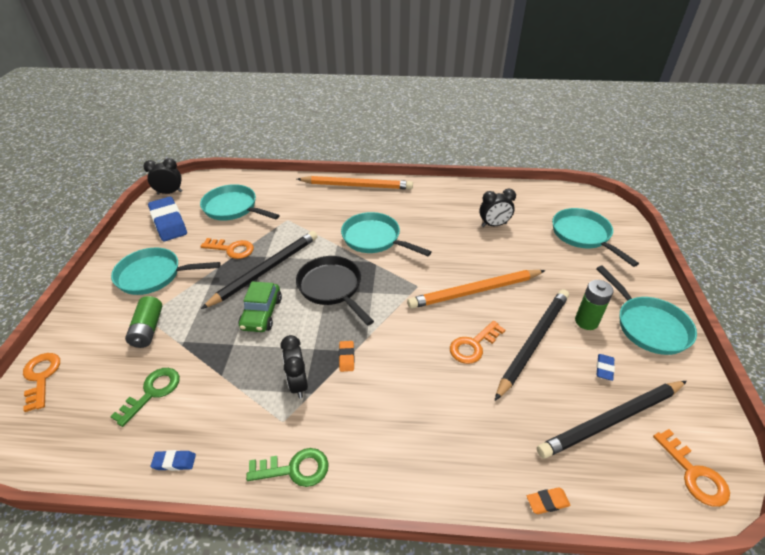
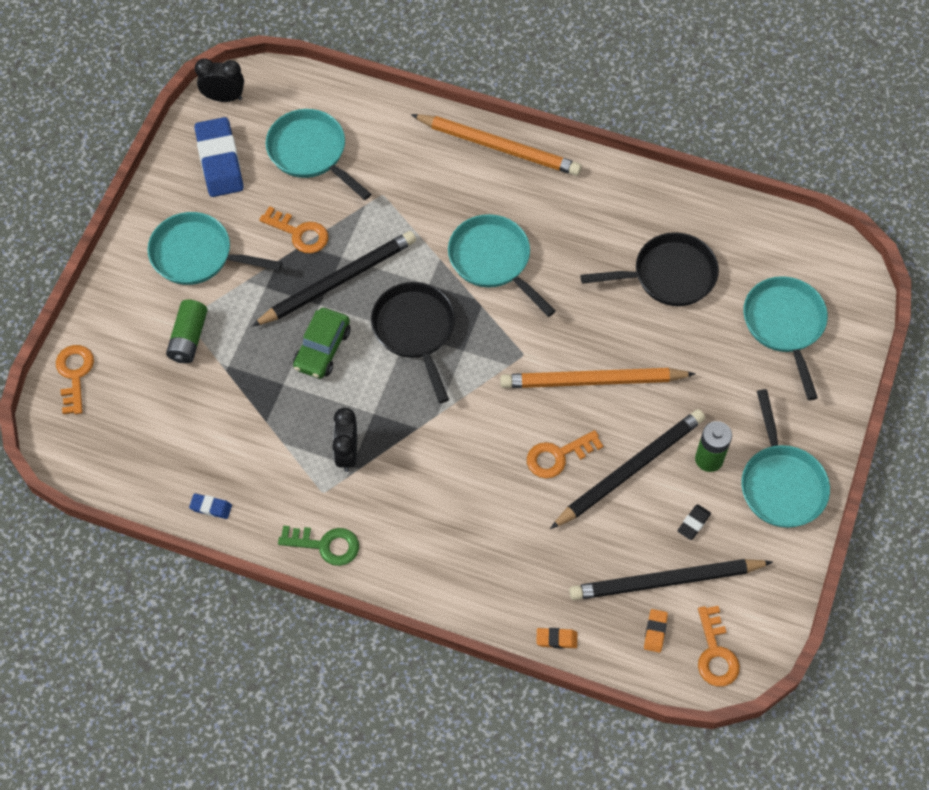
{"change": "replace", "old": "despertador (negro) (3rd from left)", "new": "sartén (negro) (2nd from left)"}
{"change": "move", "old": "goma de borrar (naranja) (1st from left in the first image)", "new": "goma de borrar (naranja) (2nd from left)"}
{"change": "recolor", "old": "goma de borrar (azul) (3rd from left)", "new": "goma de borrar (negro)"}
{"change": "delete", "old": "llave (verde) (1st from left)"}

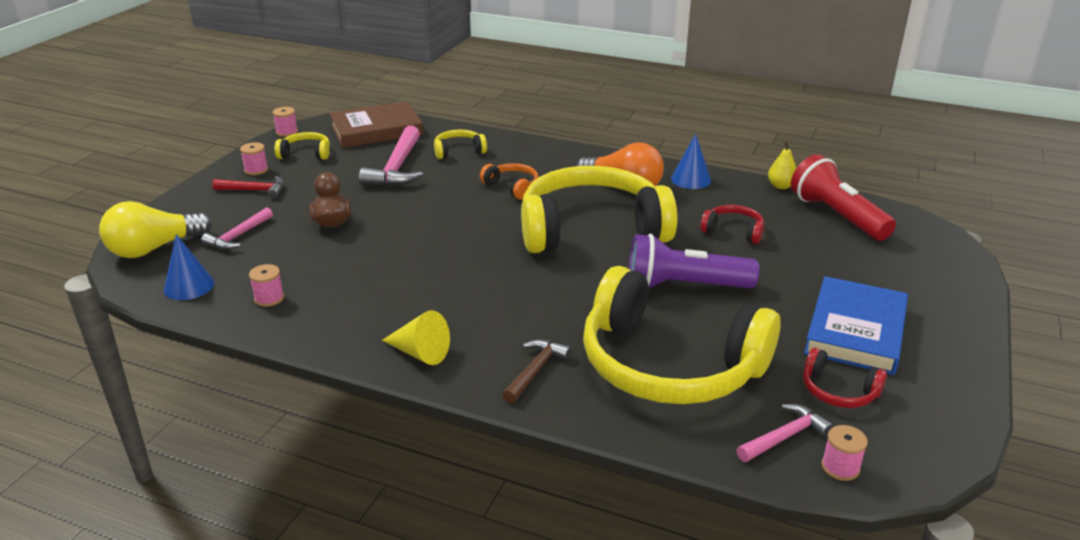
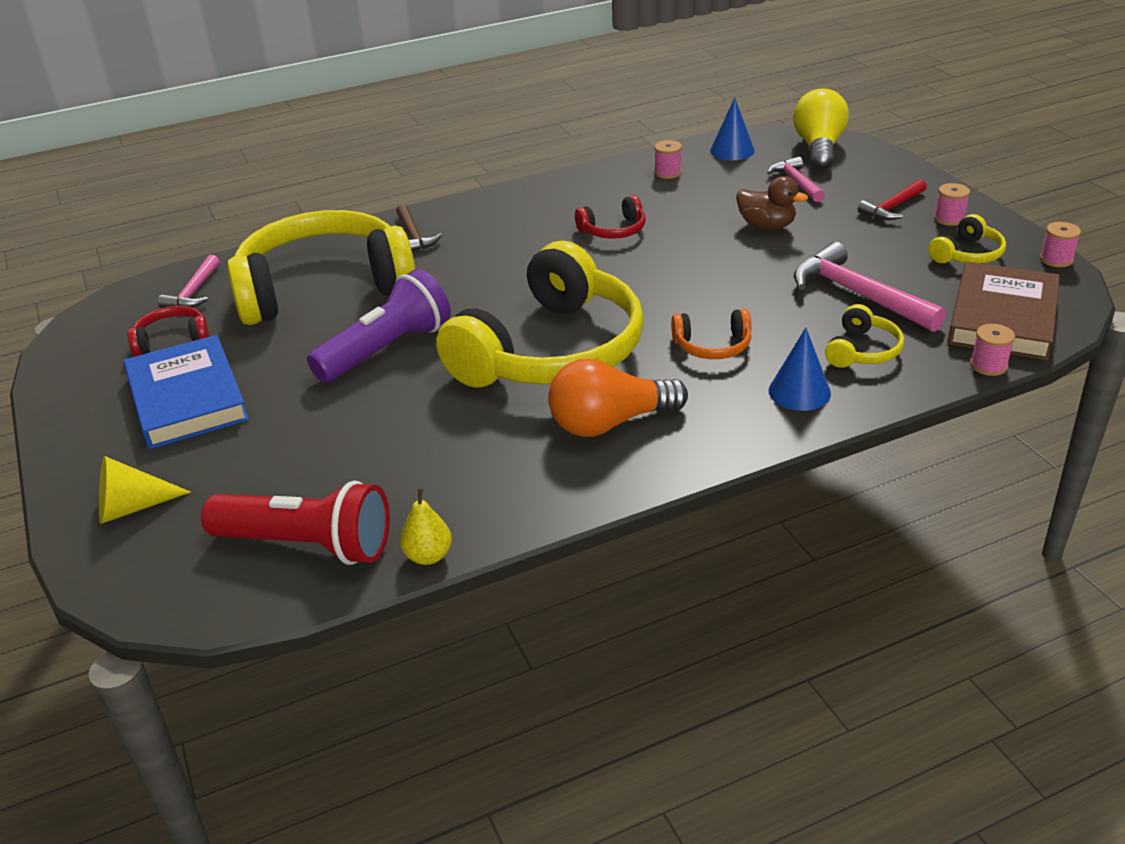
{"change": "move", "old": "cono (azul) (2nd from left)"}
{"change": "move", "old": "auriculares (rojo) (1st from left in the first image)", "new": "auriculares (rojo) (2nd from left)"}
{"change": "move", "old": "cono (amarillo)"}
{"change": "move", "old": "carrete (rosa) (4th from left in the first image)", "new": "carrete (rosa) (3rd from left)"}

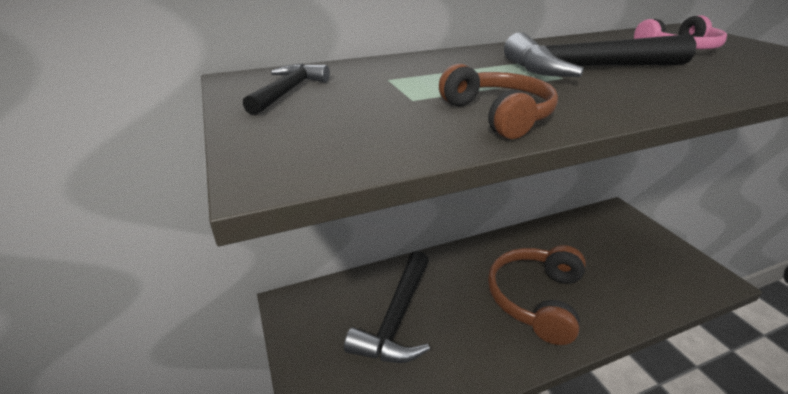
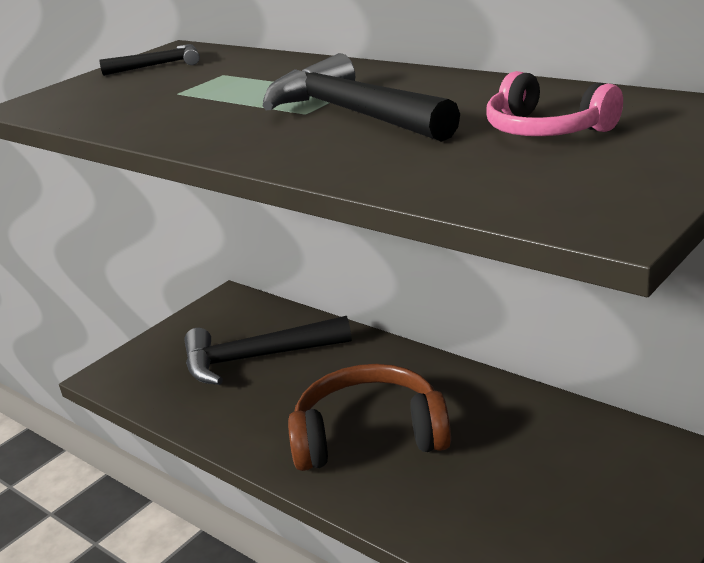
{"change": "delete", "old": "auriculares (marrón) (1st from left)"}

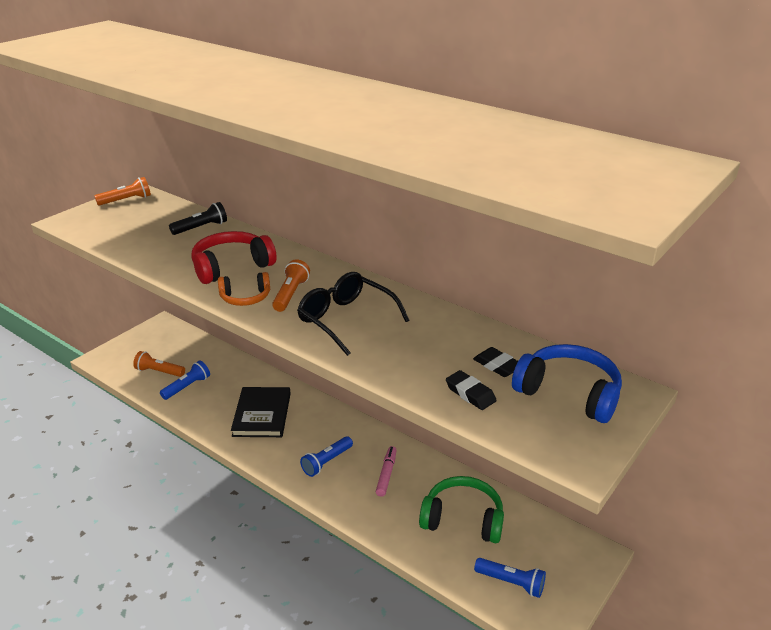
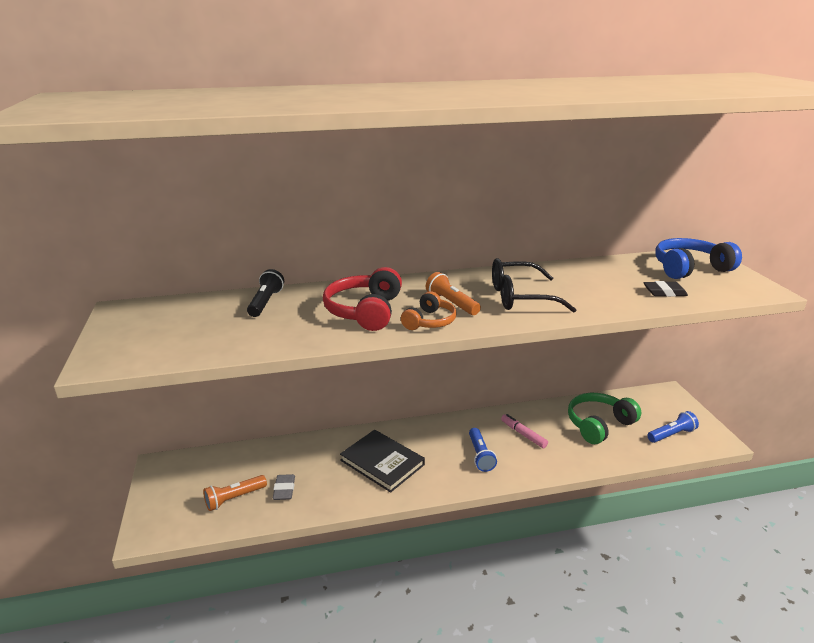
{"change": "delete", "old": "lámpara de mano (naranja) (1st from left)"}
{"change": "delete", "old": "goma de borrar (negro) (2nd from left)"}
{"change": "replace", "old": "lámpara de mano (azul) (1st from left)", "new": "goma de borrar (gris)"}

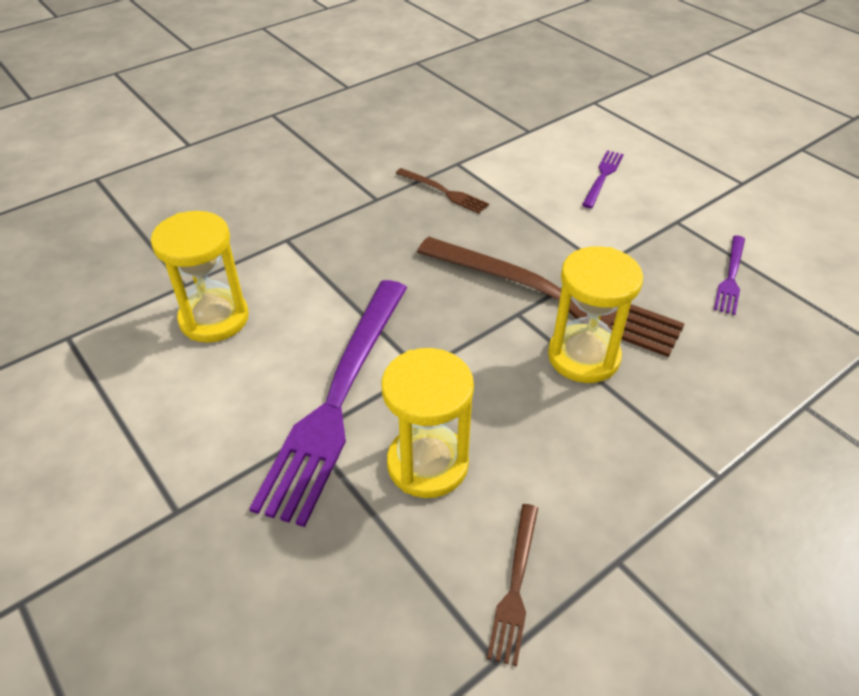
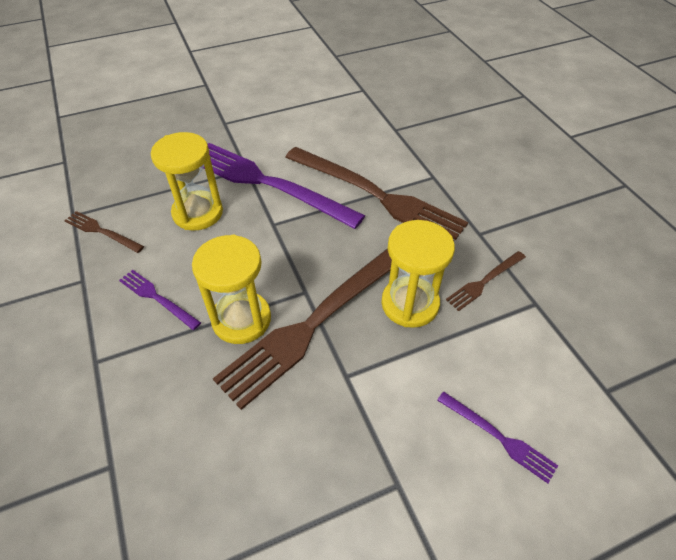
{"change": "move", "old": "reloj de arena (amarillo) (1st from left in the first image)", "new": "reloj de arena (amarillo) (3rd from left)"}
{"change": "move", "old": "tenedor (morado) (3rd from left in the first image)", "new": "tenedor (morado) (1st from left)"}
{"change": "insert", "new": "tenedor (marrón) (3rd from left)"}

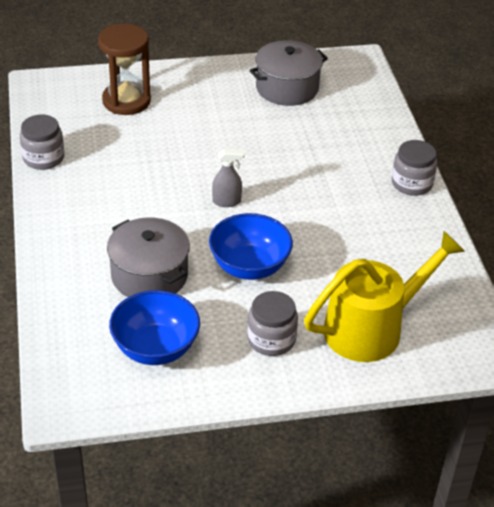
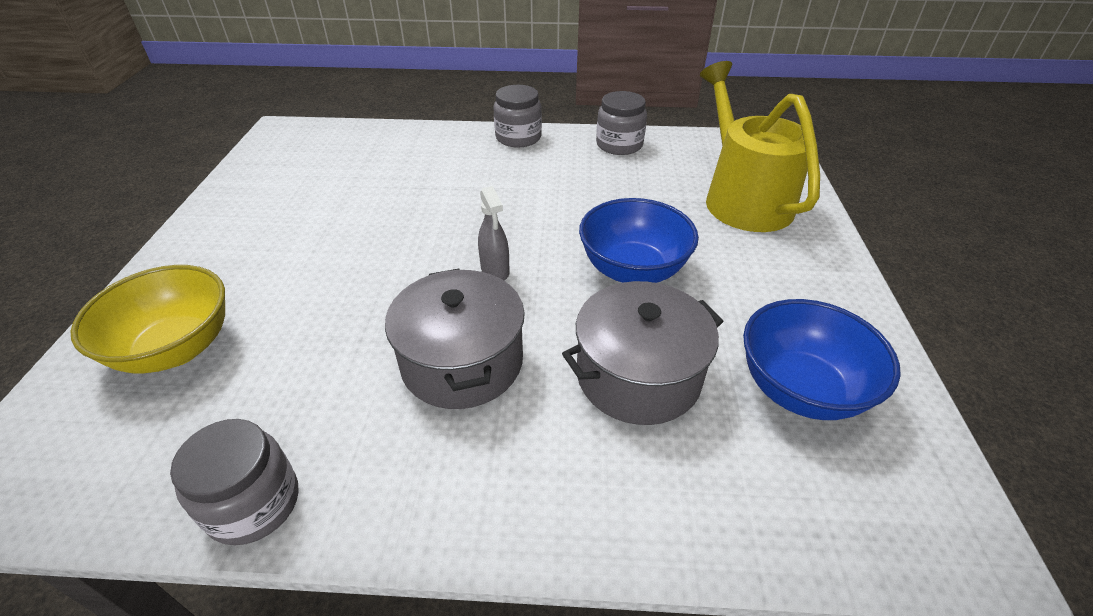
{"change": "replace", "old": "reloj de arena (marrón)", "new": "cuenco (amarillo)"}
{"change": "move", "old": "olla (gris) (2nd from left in the first image)", "new": "olla (gris) (1st from left)"}
{"change": "rotate", "old": "pulverizador (gris)", "degrees": 150}
{"change": "move", "old": "tarro (gris) (2nd from left in the first image)", "new": "tarro (gris) (3rd from left)"}

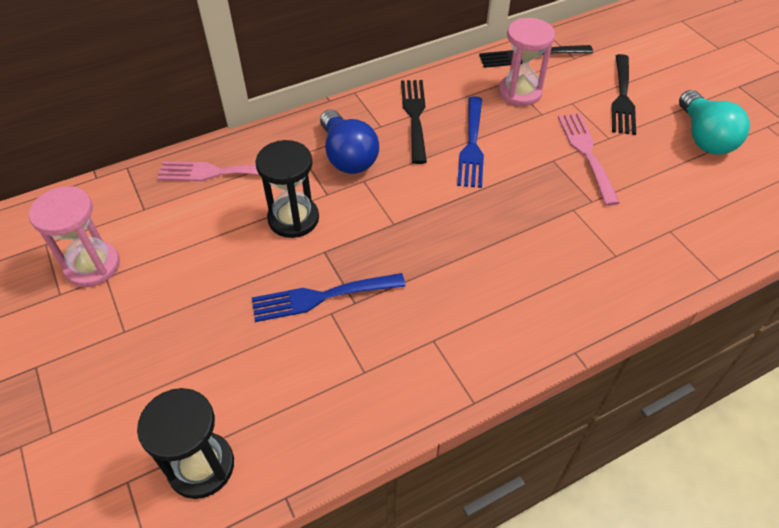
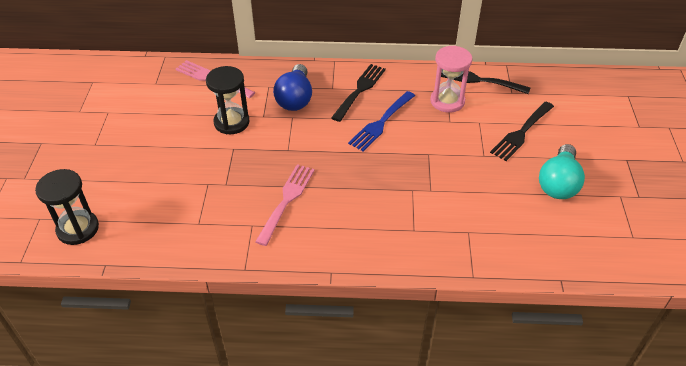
{"change": "move", "old": "tenedor (rosa) (2nd from left)"}
{"change": "delete", "old": "reloj de arena (rosa) (1st from left)"}
{"change": "delete", "old": "tenedor (azul) (1st from left)"}

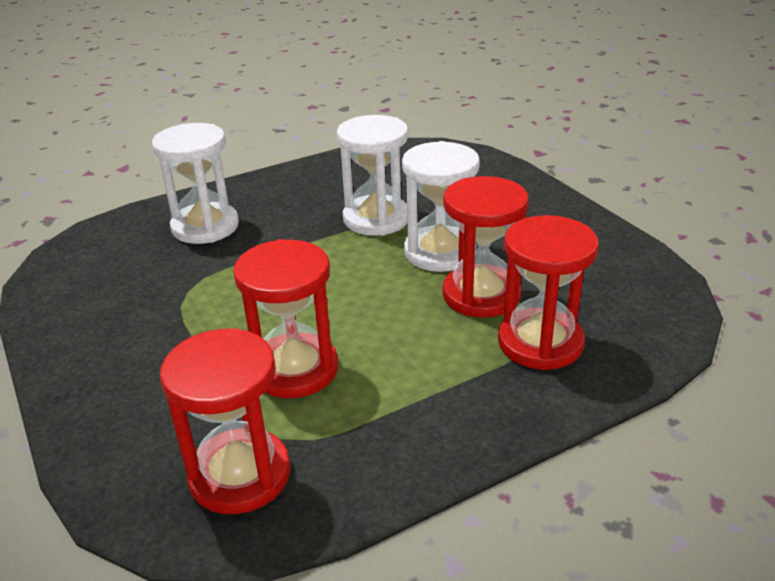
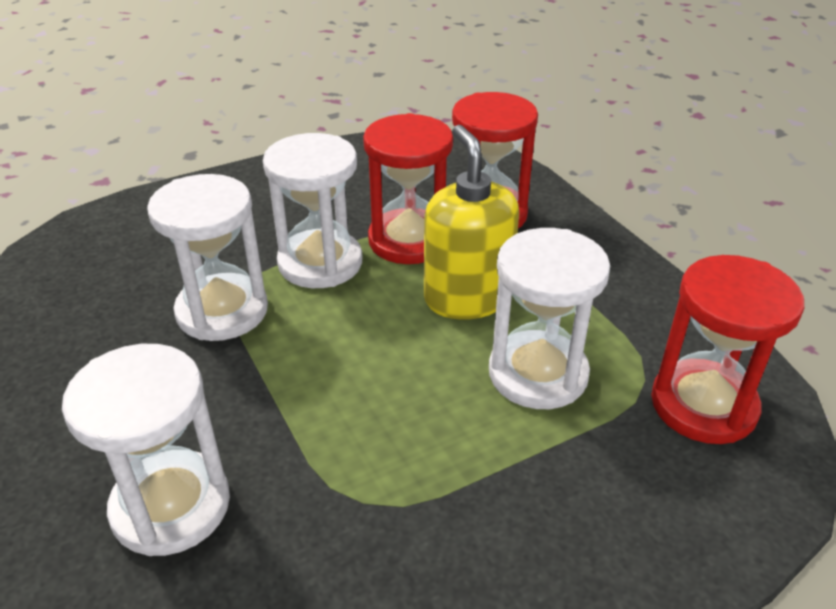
{"change": "recolor", "old": "reloj de arena (rojo) (2nd from left)", "new": "reloj de arena (blanco) (4th from left)"}
{"change": "insert", "new": "dispensador de jabón (amarillo)"}

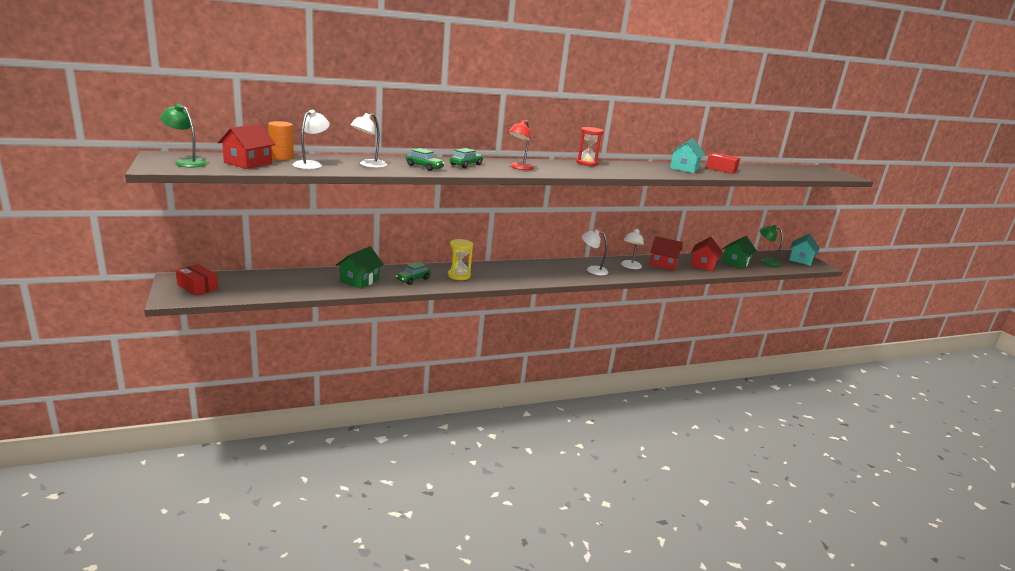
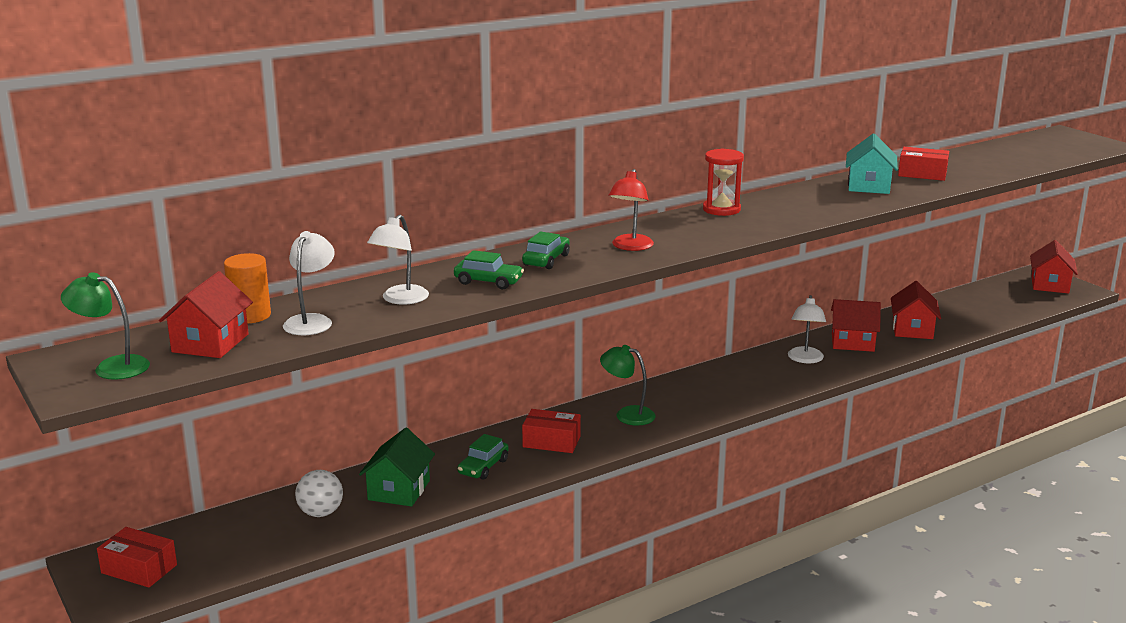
{"change": "move", "old": "lámpara (verde) (2nd from left)"}
{"change": "delete", "old": "lámpara (blanco) (3rd from left)"}
{"change": "recolor", "old": "casa (turquesa) (2nd from left)", "new": "casa (rojo) (4th from left)"}
{"change": "delete", "old": "casa (verde) (2nd from left)"}
{"change": "replace", "old": "reloj de arena (amarillo)", "new": "caja (rojo) (2nd from left)"}
{"change": "insert", "new": "pelota (blanco)"}

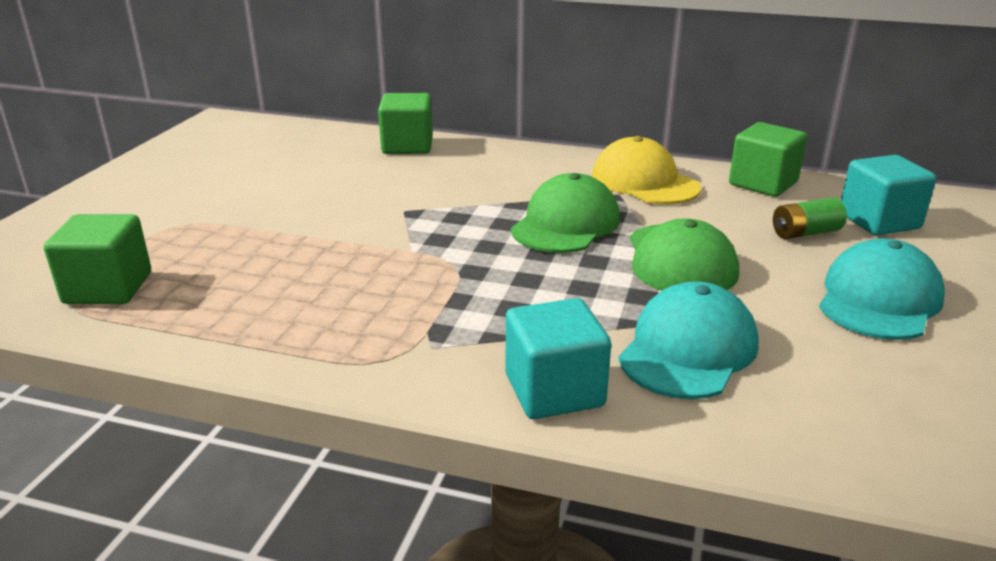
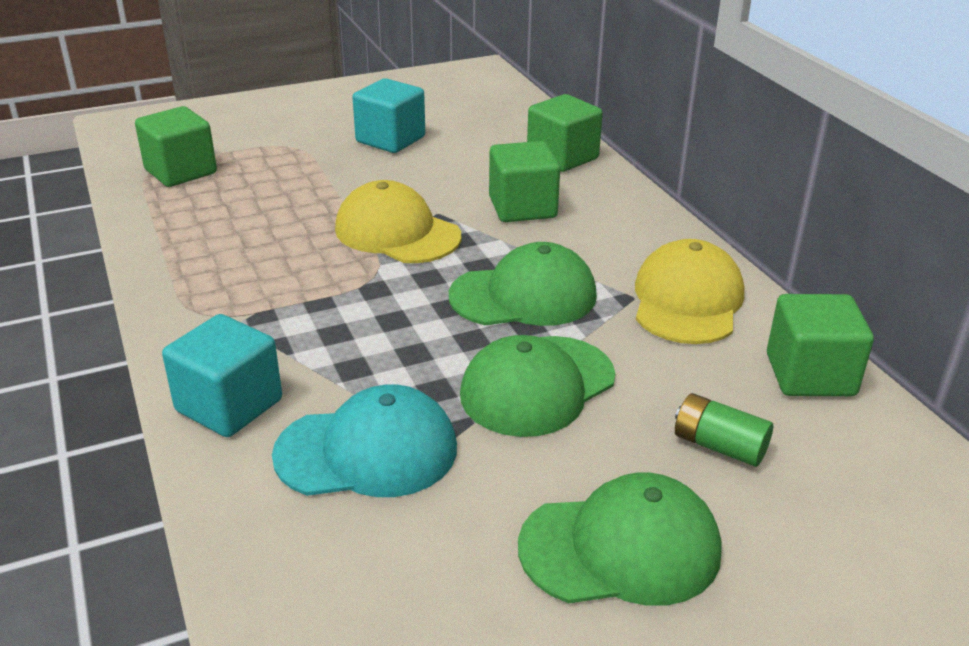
{"change": "move", "old": "cubo (turquesa) (2nd from left)"}
{"change": "recolor", "old": "gorra (turquesa) (2nd from left)", "new": "gorra (verde) (3rd from left)"}
{"change": "insert", "new": "cubo (verde) (2nd from left)"}
{"change": "insert", "new": "gorra (amarillo) (1st from left)"}

